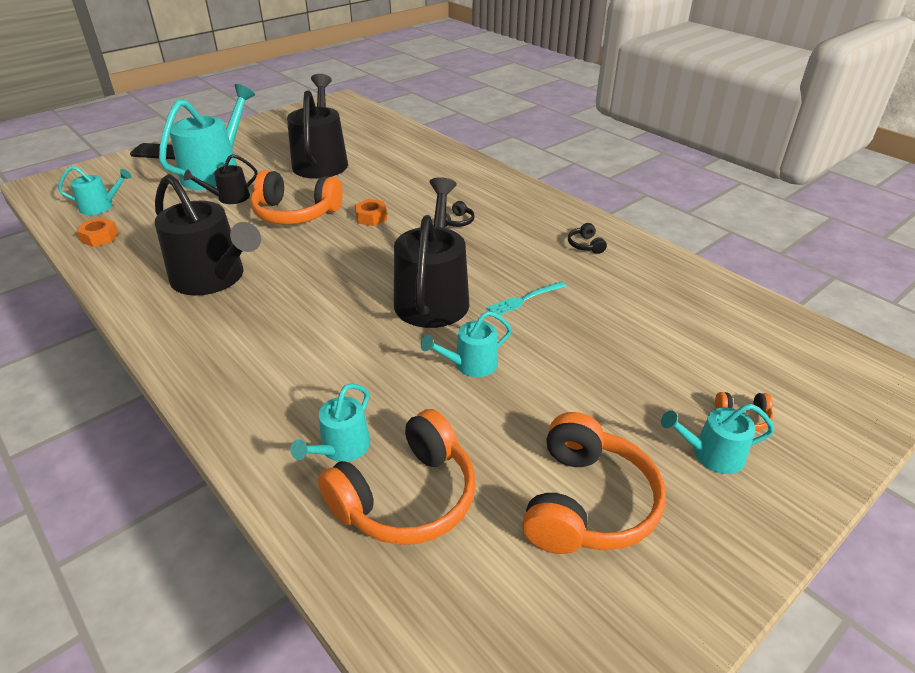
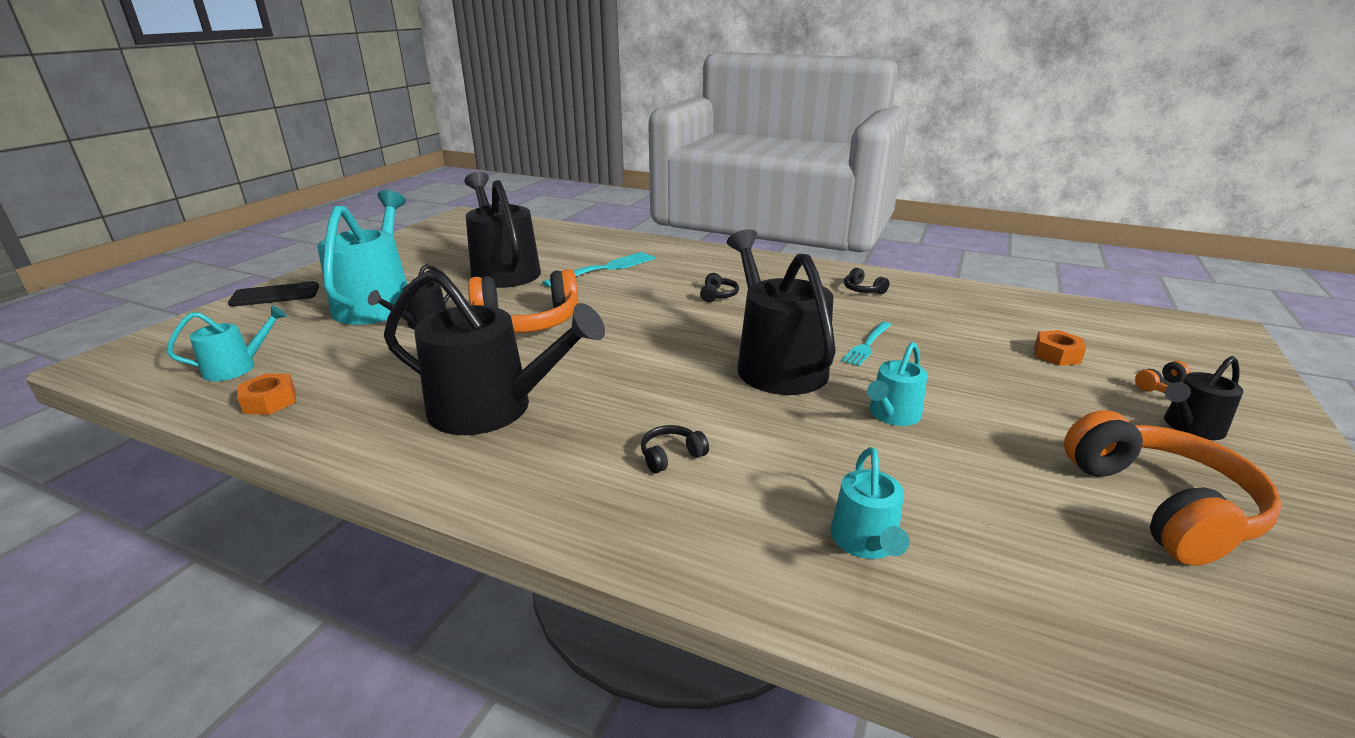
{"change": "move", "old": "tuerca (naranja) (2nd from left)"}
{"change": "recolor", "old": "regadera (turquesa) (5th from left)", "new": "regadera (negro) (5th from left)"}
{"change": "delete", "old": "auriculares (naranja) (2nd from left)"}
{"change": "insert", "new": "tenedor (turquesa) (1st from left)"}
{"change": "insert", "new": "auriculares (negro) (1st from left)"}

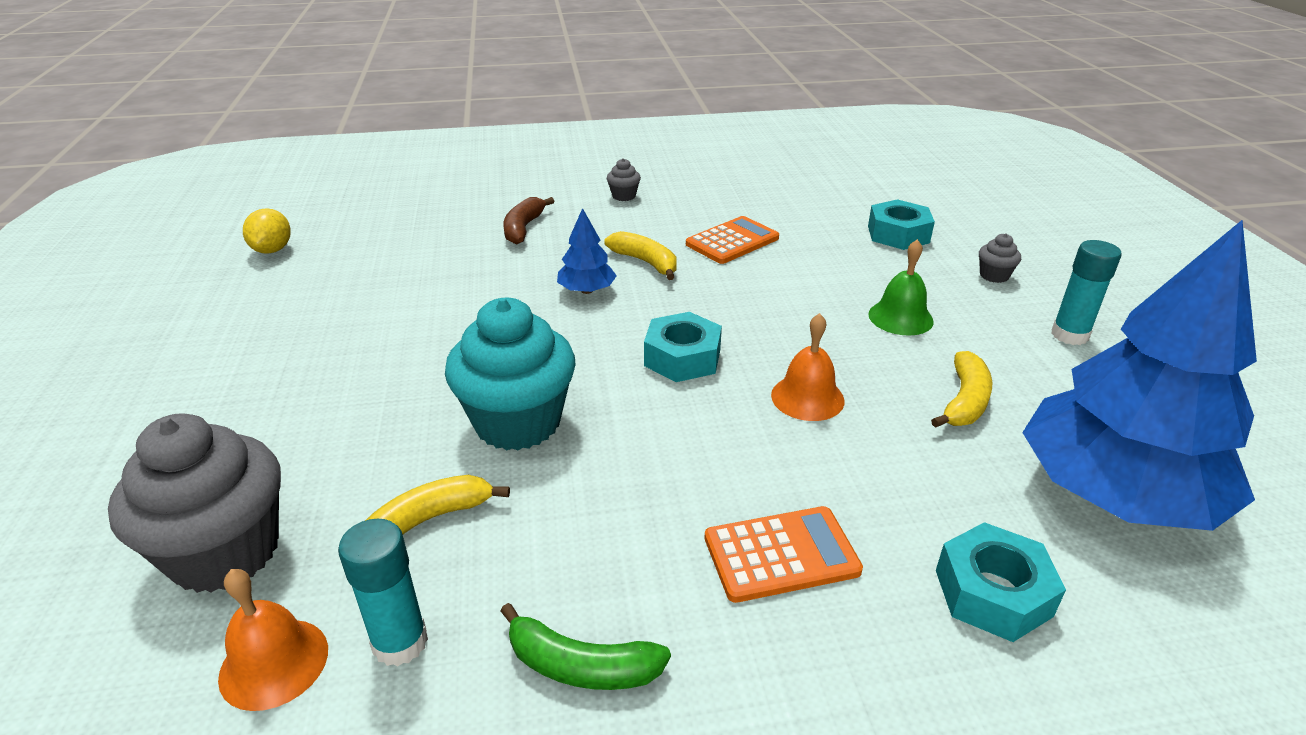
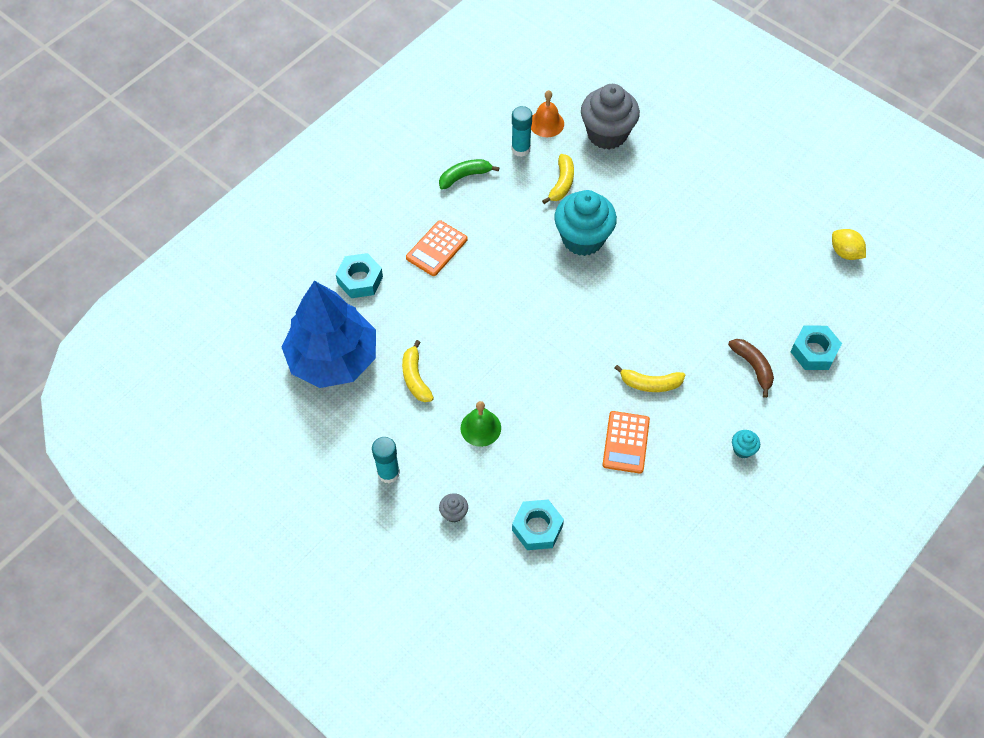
{"change": "recolor", "old": "magdalena (gris) (2nd from left)", "new": "magdalena (turquesa) (2nd from left)"}
{"change": "delete", "old": "árbol (azul) (1st from left)"}
{"change": "move", "old": "tuerca (turquesa) (1st from left in the first image)", "new": "tuerca (turquesa) (3rd from left)"}
{"change": "delete", "old": "campana (naranja) (2nd from left)"}

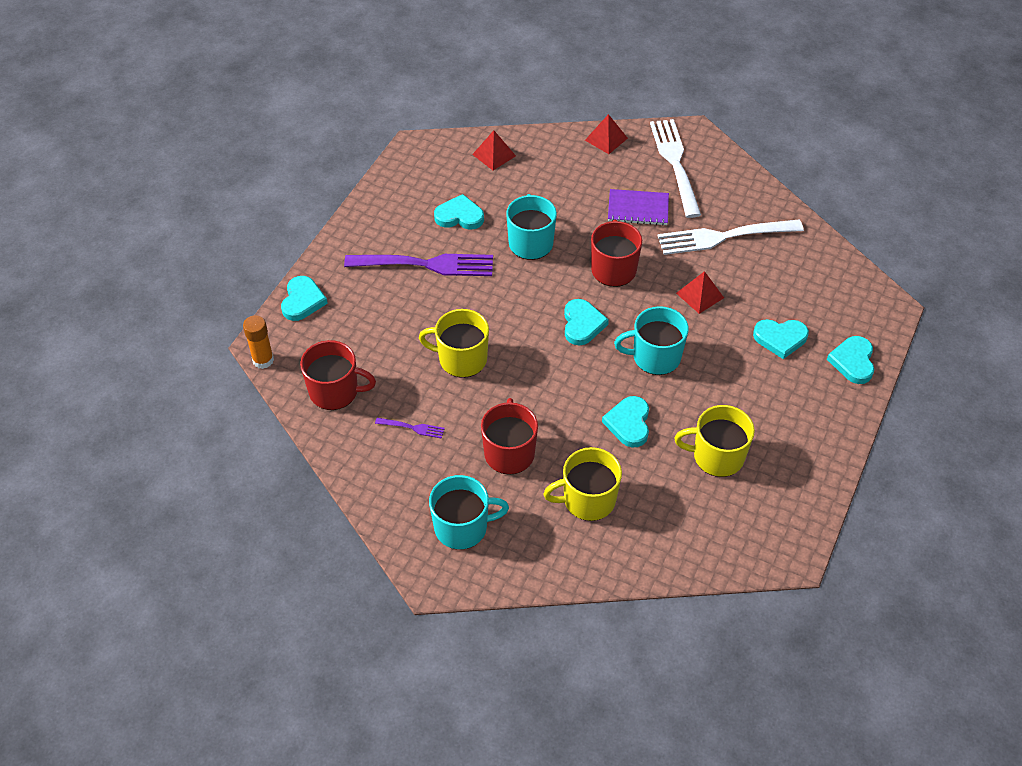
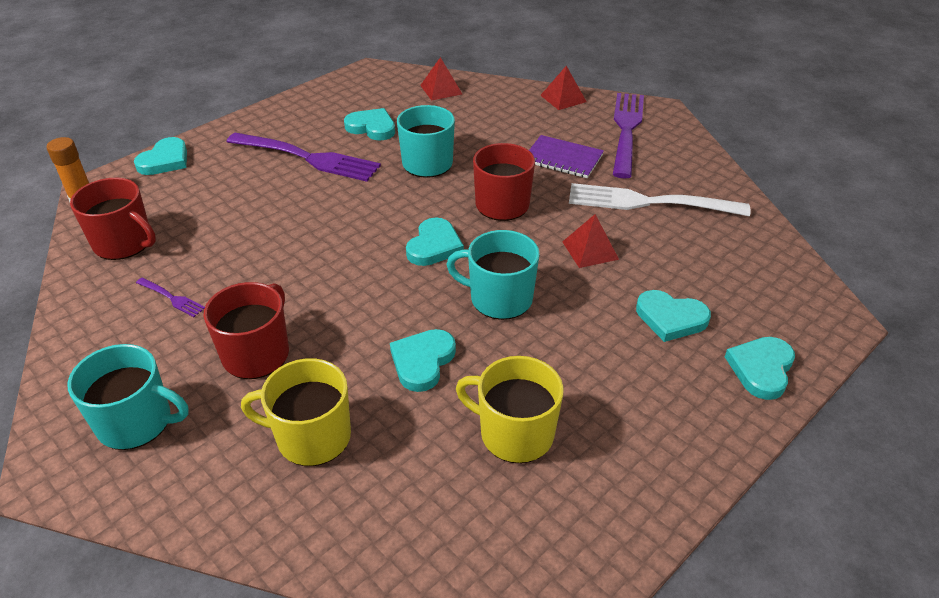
{"change": "recolor", "old": "tenedor (blanco) (1st from left)", "new": "tenedor (morado) (3rd from left)"}
{"change": "delete", "old": "taza (amarillo) (1st from left)"}

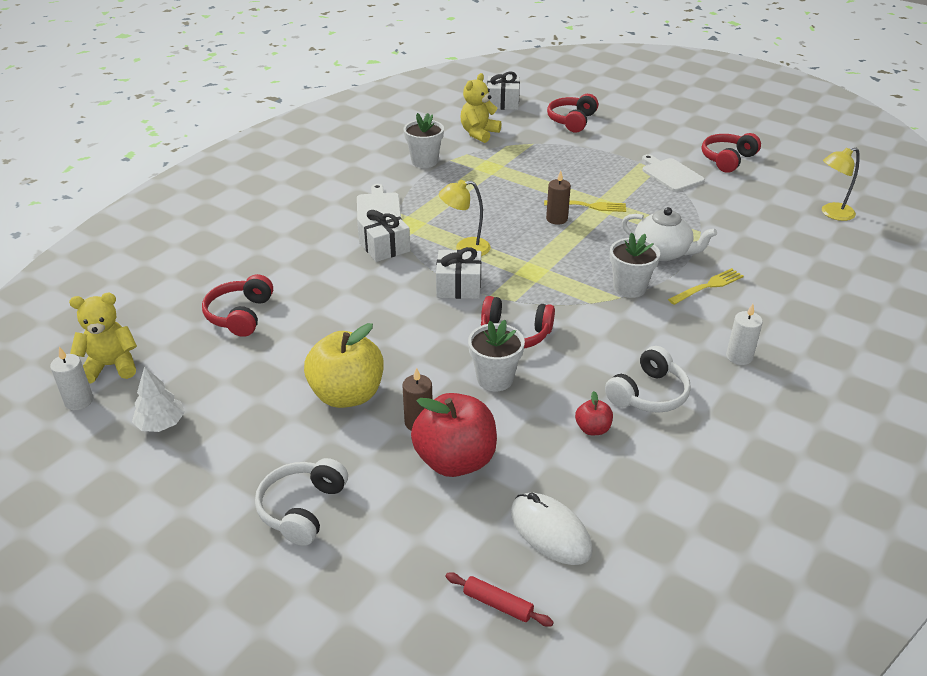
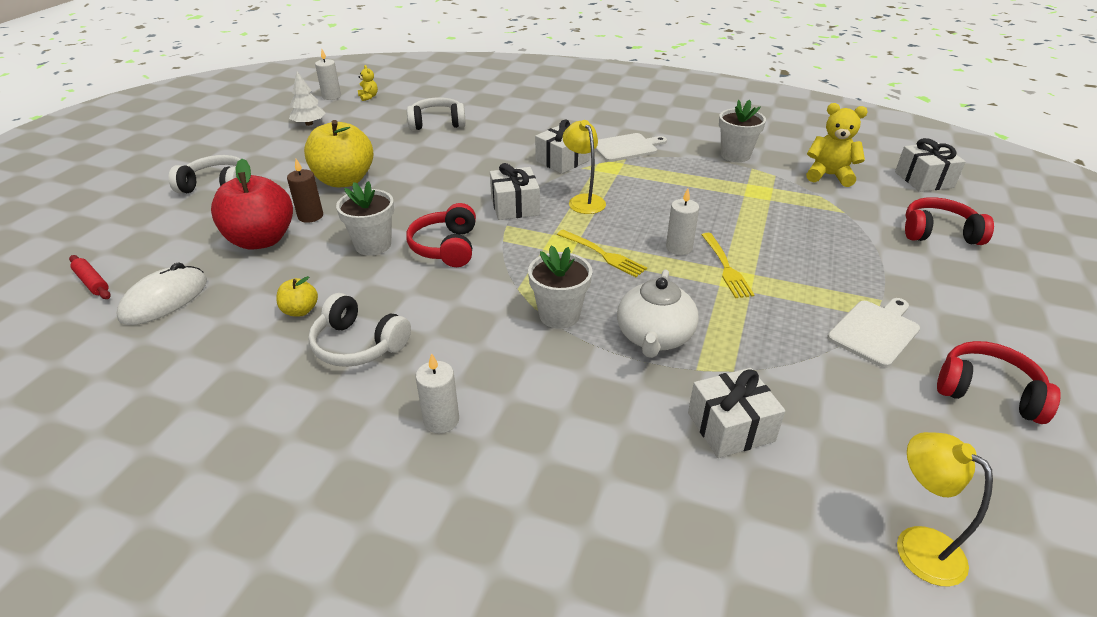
{"change": "recolor", "old": "vela (marrón) (2nd from left)", "new": "vela (blanco) (3rd from left)"}
{"change": "move", "old": "tenedor (amarillo) (2nd from left in the first image)", "new": "tenedor (amarillo) (1st from left)"}
{"change": "recolor", "old": "auriculares (rojo) (1st from left)", "new": "auriculares (blanco) (3rd from left)"}
{"change": "resize", "old": "osito (amarillo) (1st from left)", "factor": 0.52}
{"change": "recolor", "old": "manzana (rojo) (2nd from left)", "new": "manzana (amarillo) (1st from left)"}
{"change": "rotate", "old": "rodillo (rojo)", "degrees": -60}
{"change": "insert", "new": "regalo (blanco) (3rd from left)"}

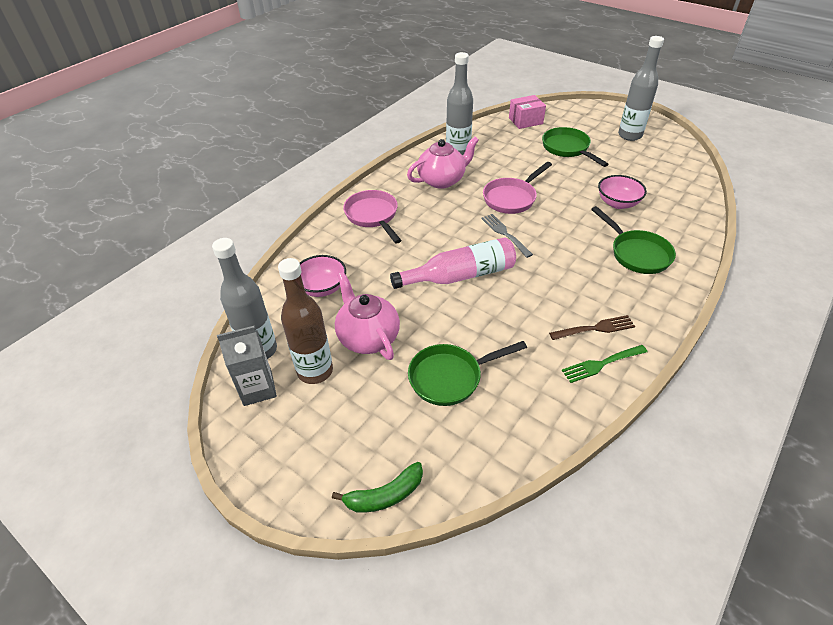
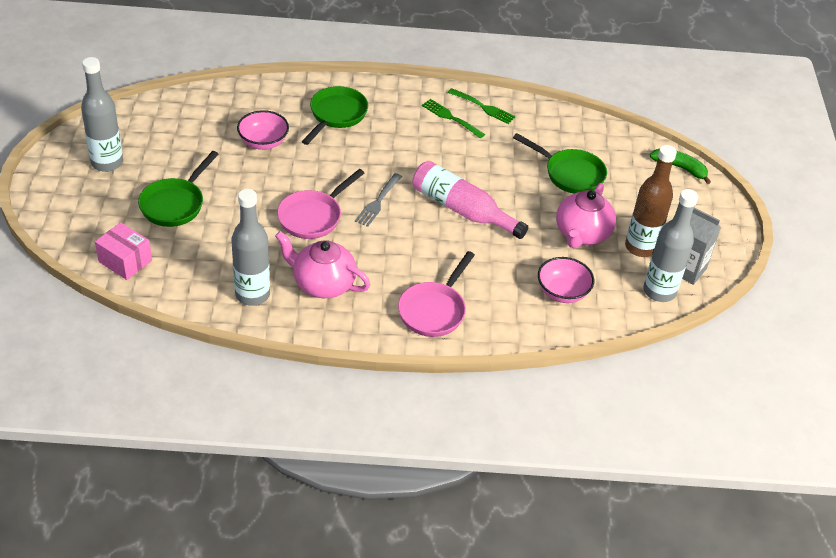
{"change": "rotate", "old": "sartén (rosa) (2nd from left in the first image)", "degrees": 120}
{"change": "recolor", "old": "tenedor (marrón)", "new": "tenedor (verde) (1st from left)"}

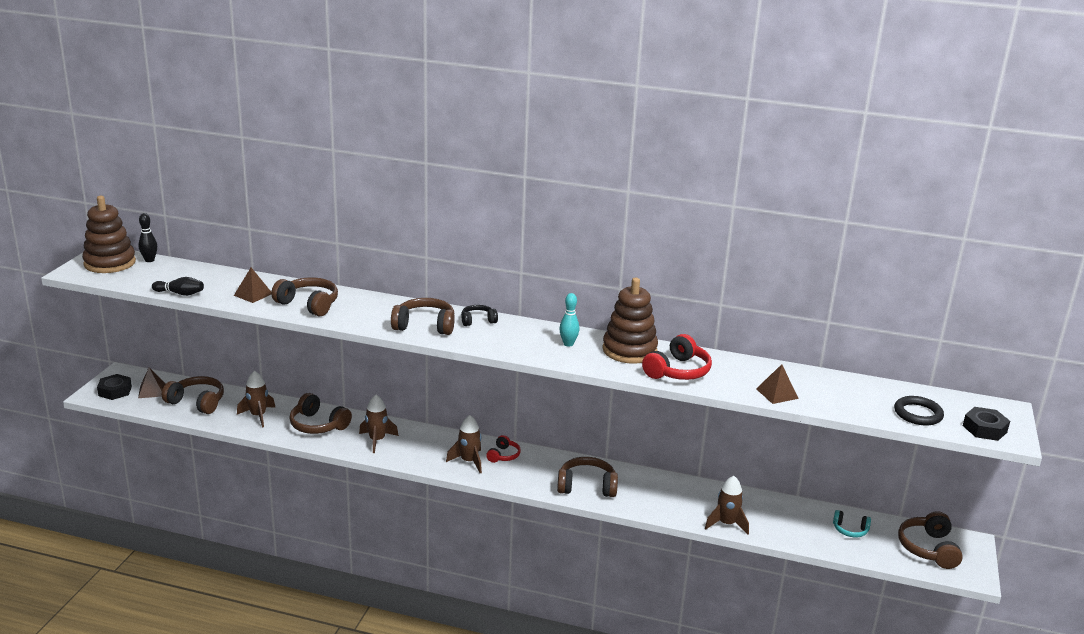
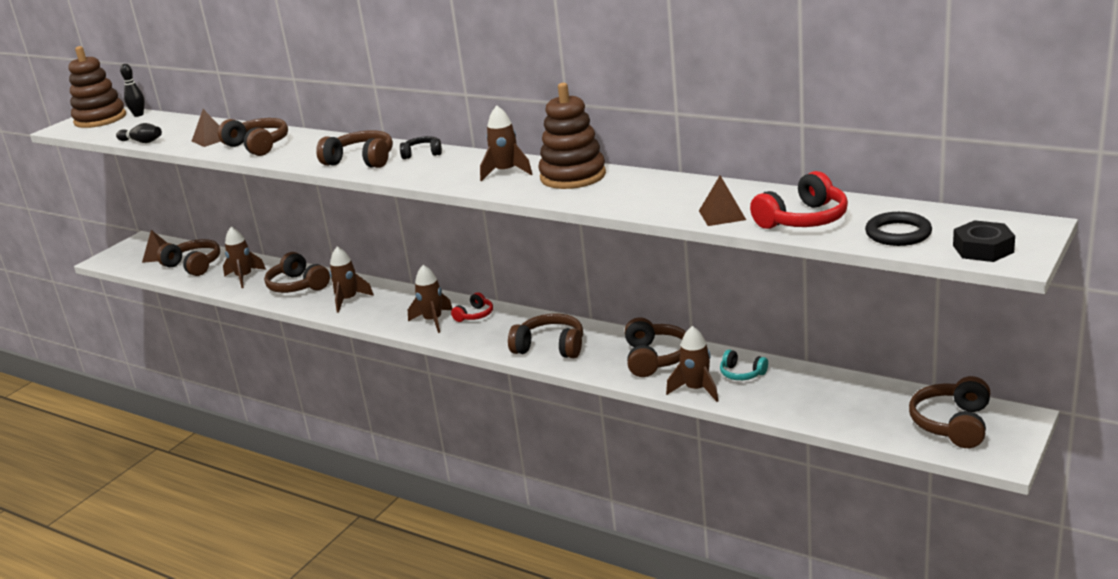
{"change": "replace", "old": "bolo (turquesa)", "new": "cohete (marrón) (4th from left)"}
{"change": "move", "old": "auriculares (rojo) (2nd from left)"}
{"change": "delete", "old": "tuerca (negro) (1st from left)"}
{"change": "move", "old": "auriculares (turquesa)"}
{"change": "insert", "new": "auriculares (marrón) (6th from left)"}

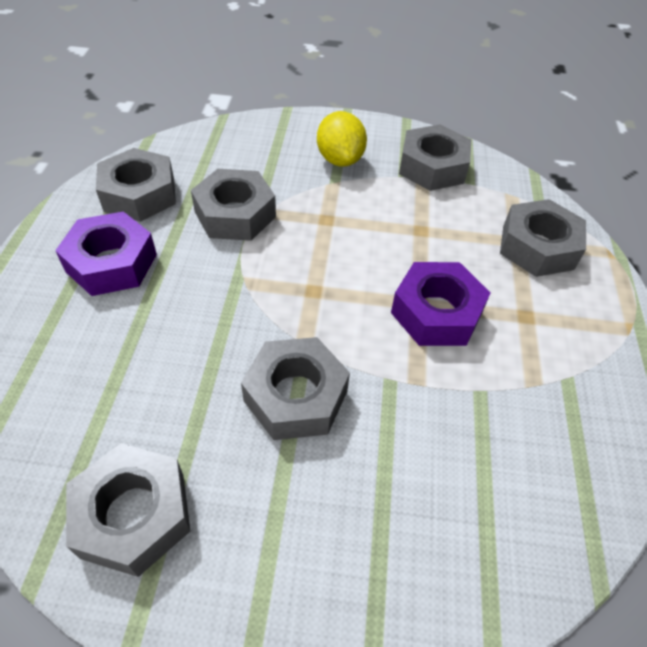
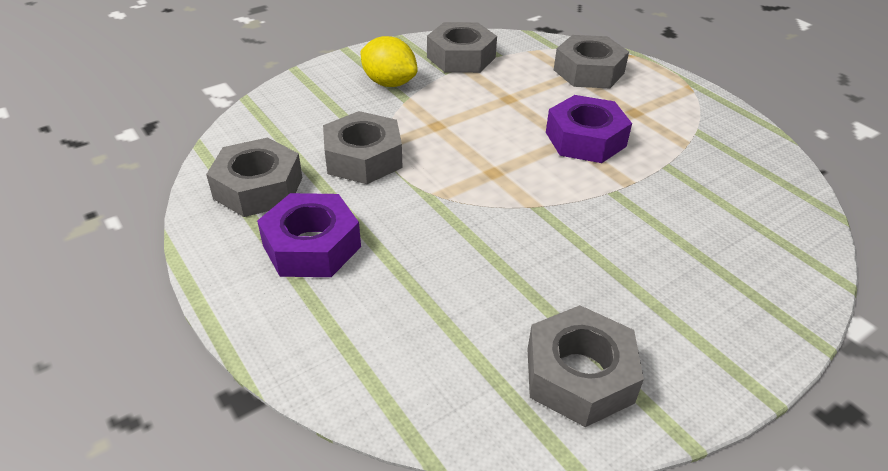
{"change": "delete", "old": "tuerca (gris) (4th from left)"}

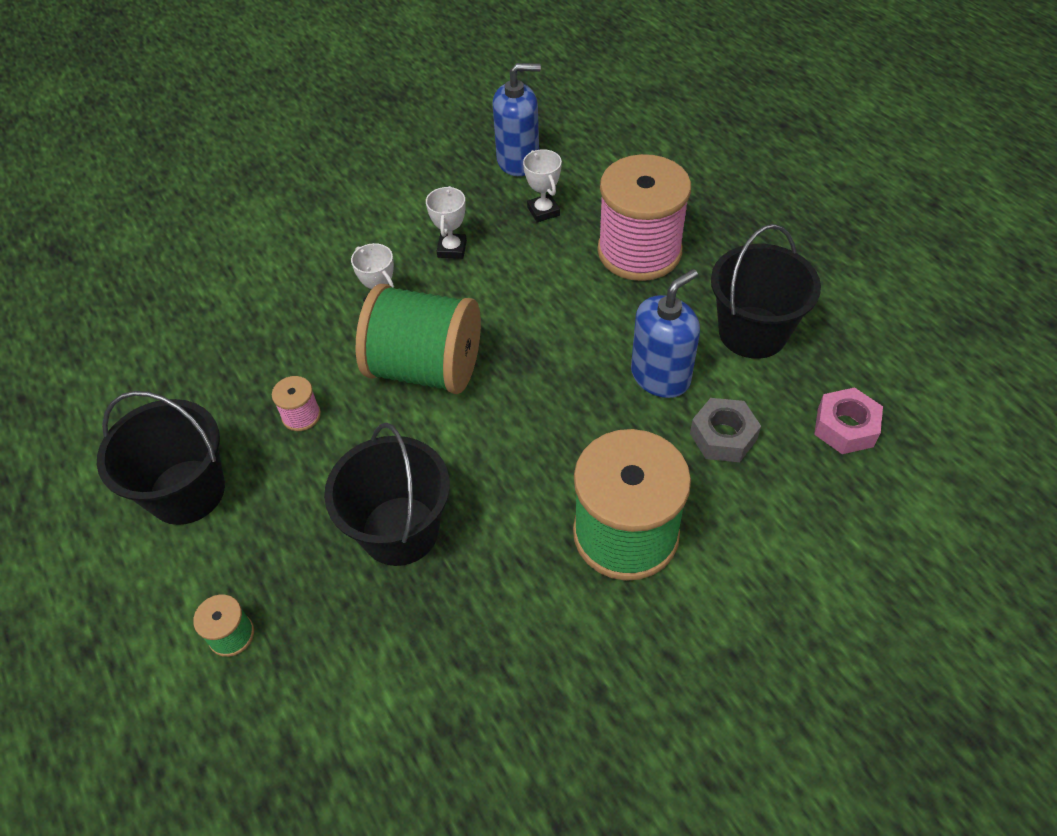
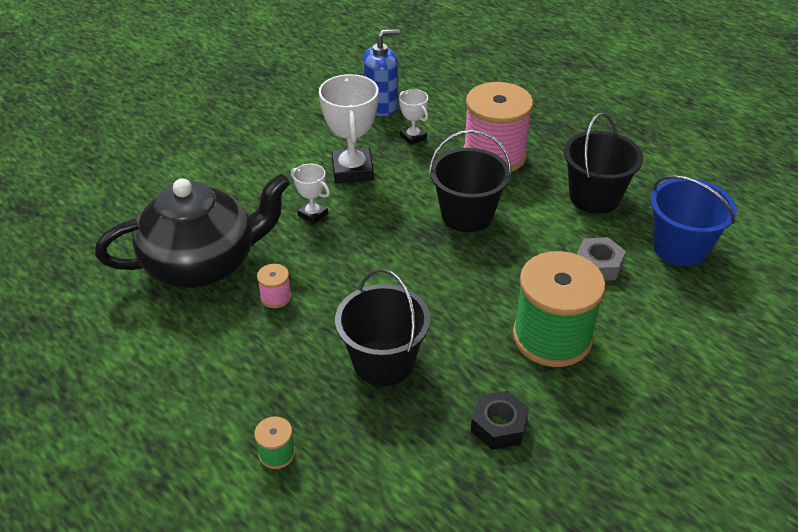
{"change": "resize", "old": "trofeo (blanco) (2nd from left)", "factor": 1.89}
{"change": "delete", "old": "dispensador de jabón (azul) (2nd from left)"}
{"change": "delete", "old": "carrete (verde) (2nd from left)"}
{"change": "replace", "old": "tuerca (rosa)", "new": "balde (azul)"}
{"change": "move", "old": "balde (negro) (1st from left in the first image)", "new": "balde (negro) (2nd from left)"}
{"change": "insert", "new": "tetera (negro)"}
{"change": "insert", "new": "tuerca (negro)"}

